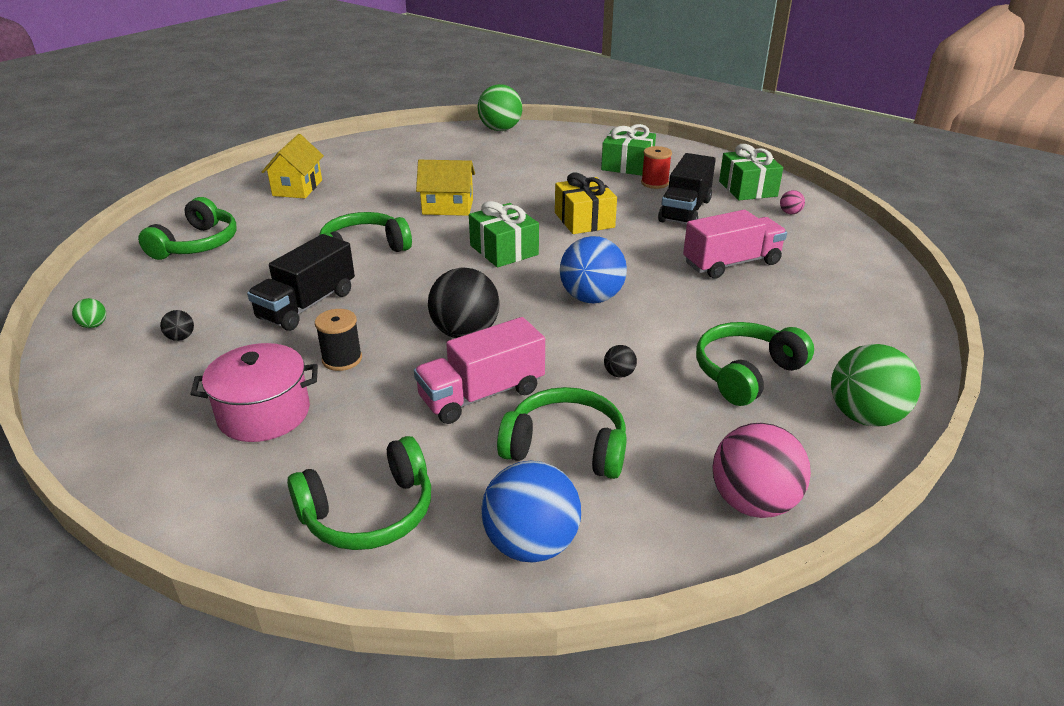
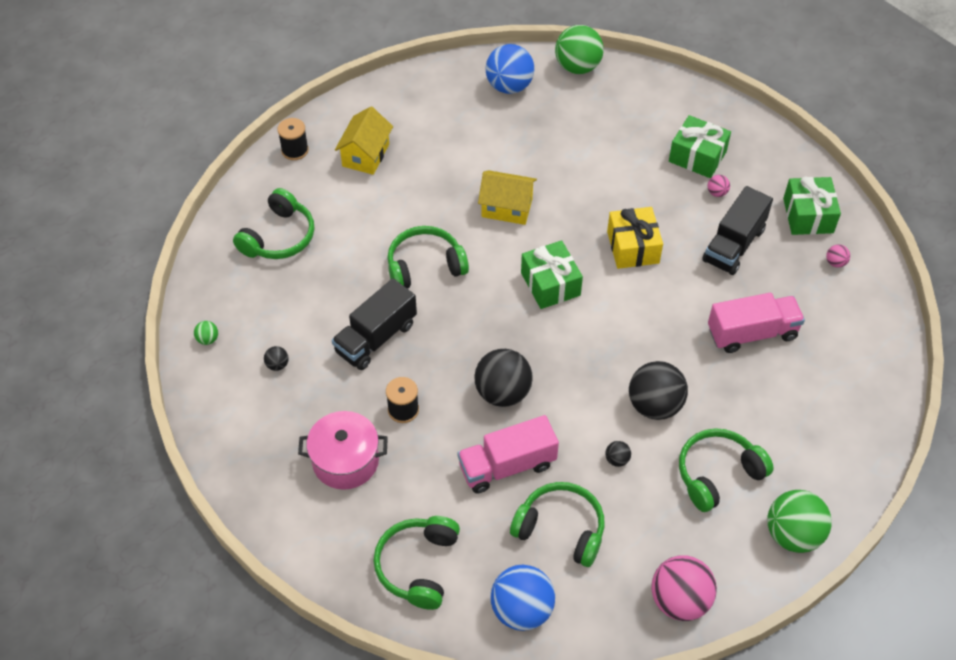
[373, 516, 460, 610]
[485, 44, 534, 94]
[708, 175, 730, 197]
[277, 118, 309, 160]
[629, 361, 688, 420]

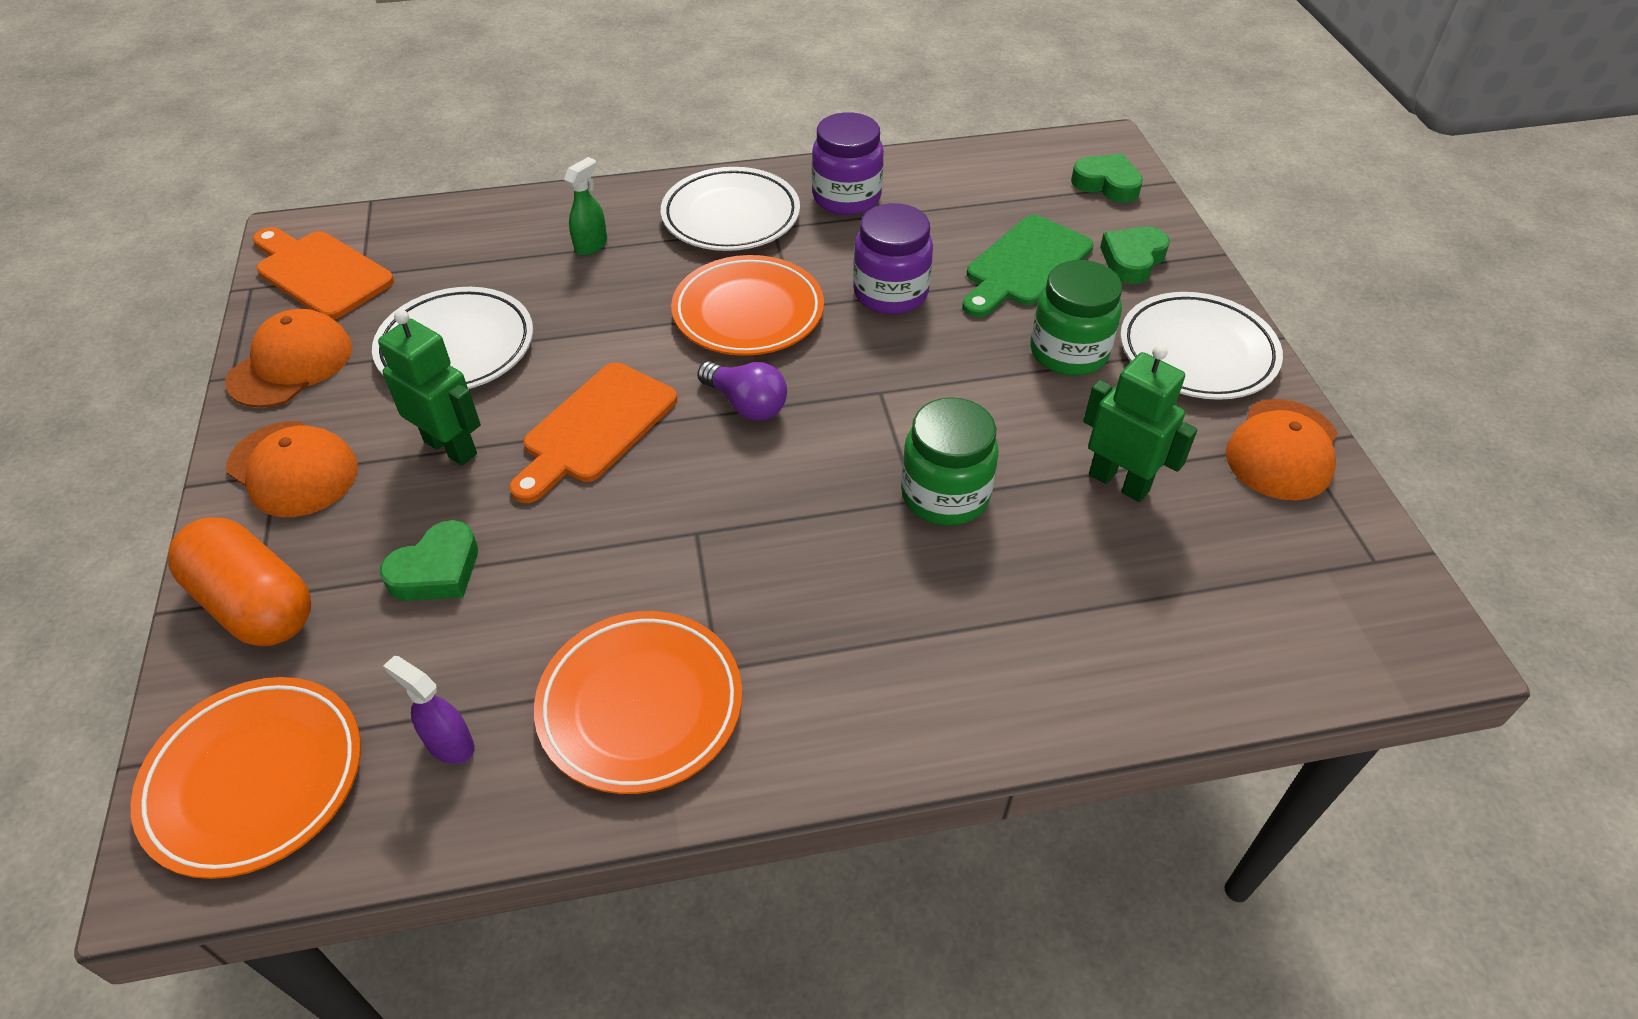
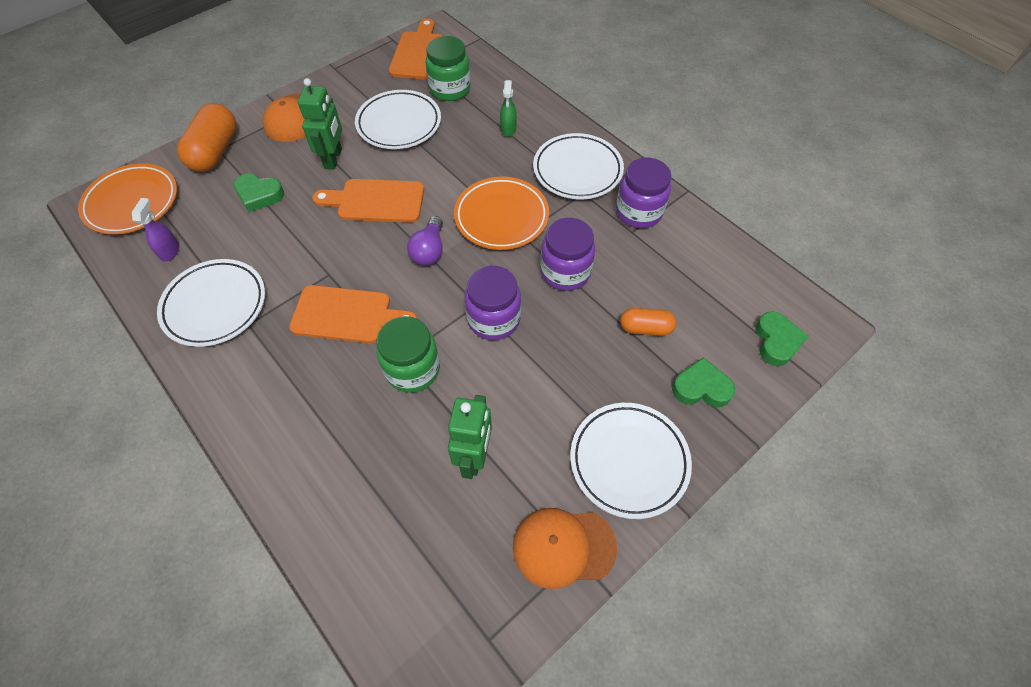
[225, 309, 352, 408] (first image)
[157, 259, 265, 347]
[500, 80, 517, 137]
[620, 308, 677, 336]
[425, 36, 471, 101]
[289, 285, 417, 343]
[464, 266, 521, 340]

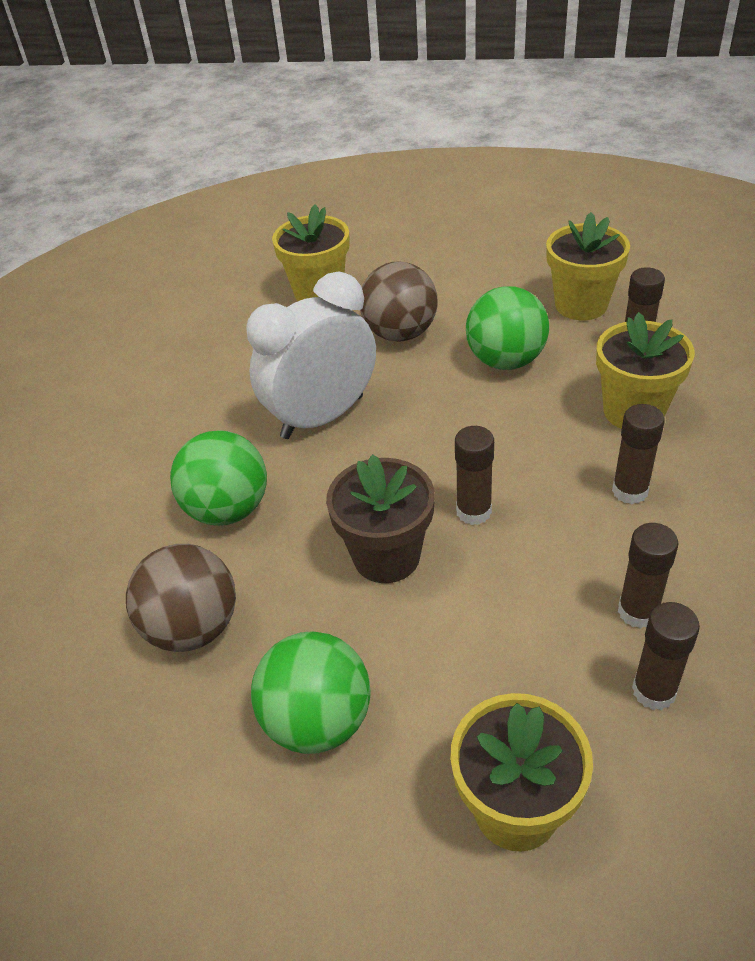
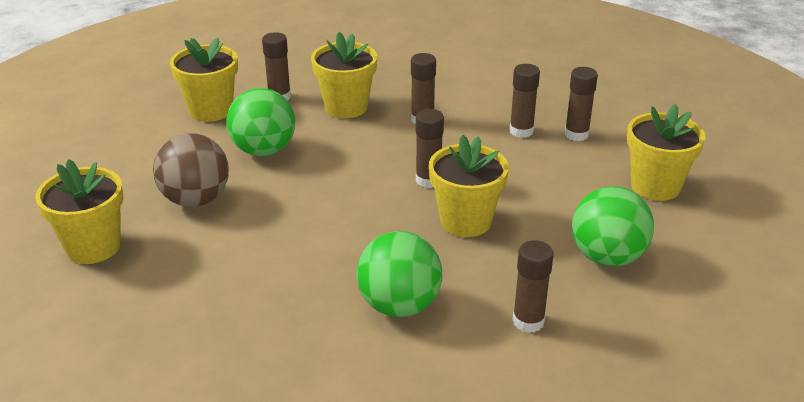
[512, 240, 554, 333]
[246, 272, 376, 439] (first image)
[429, 135, 509, 237]

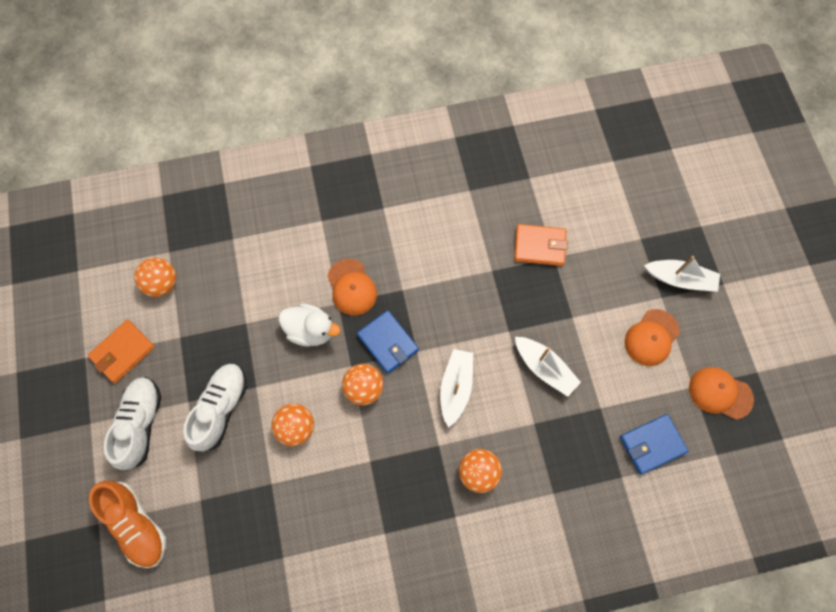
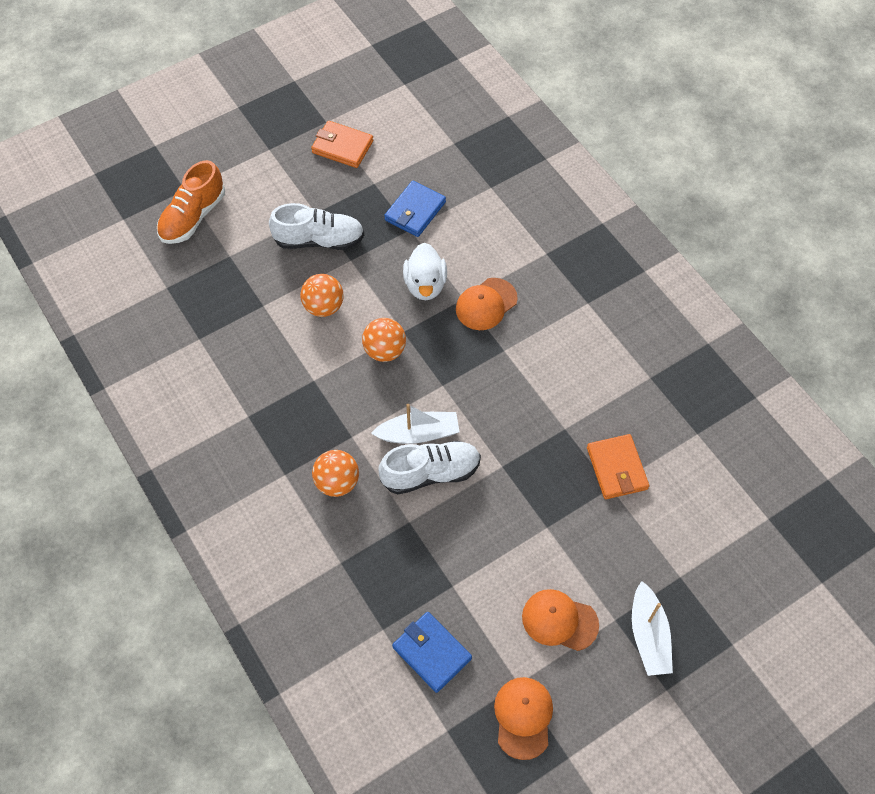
[379, 441, 481, 494]
[134, 258, 176, 297] (first image)
[384, 181, 446, 237]
[515, 337, 581, 397] (first image)

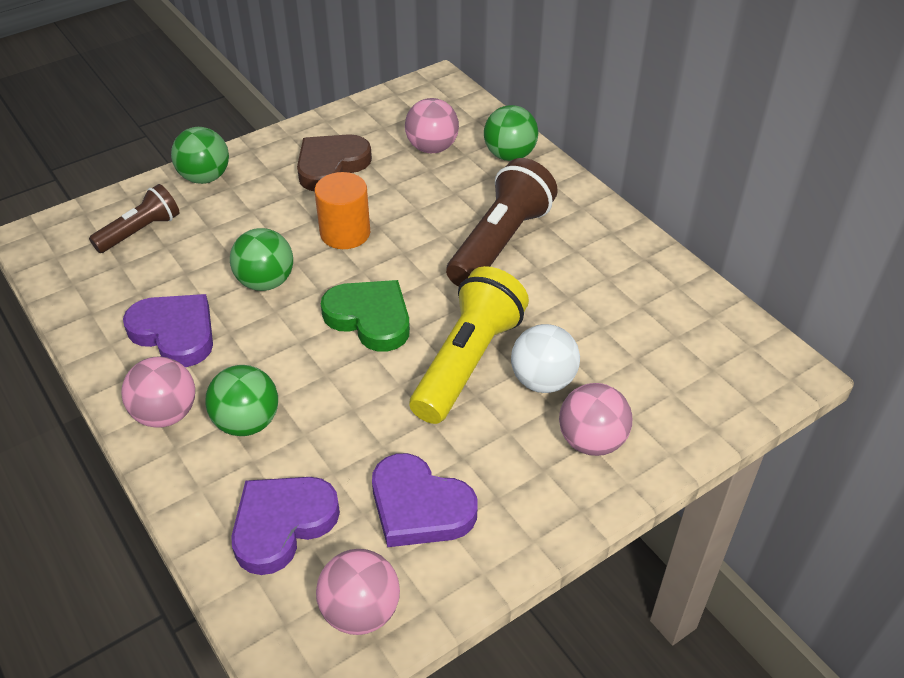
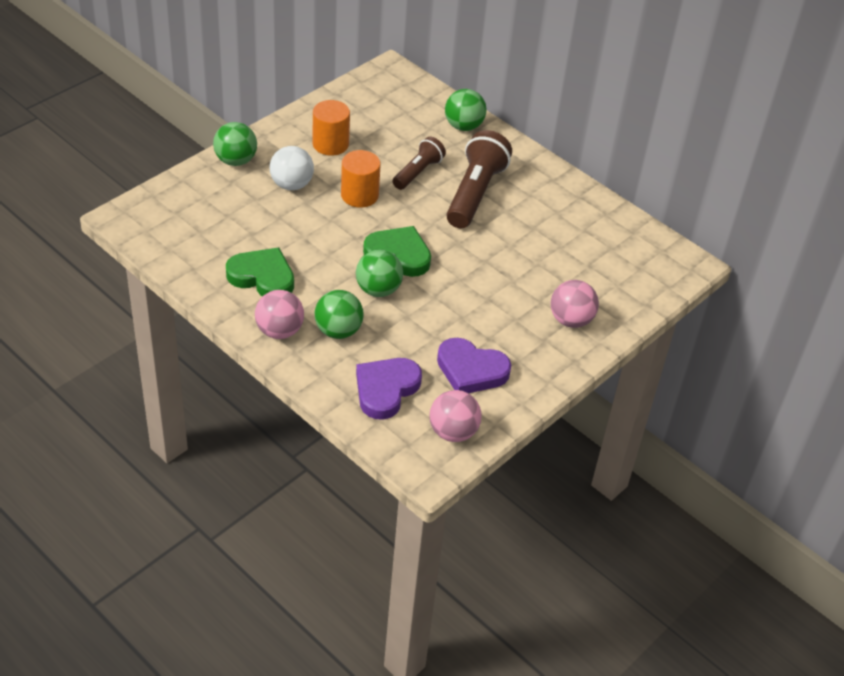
[393, 137, 446, 190]
[226, 247, 294, 296]
[356, 249, 403, 297]
[313, 100, 350, 156]
[405, 98, 459, 153] (first image)
[410, 266, 529, 424] (first image)
[270, 146, 314, 190]

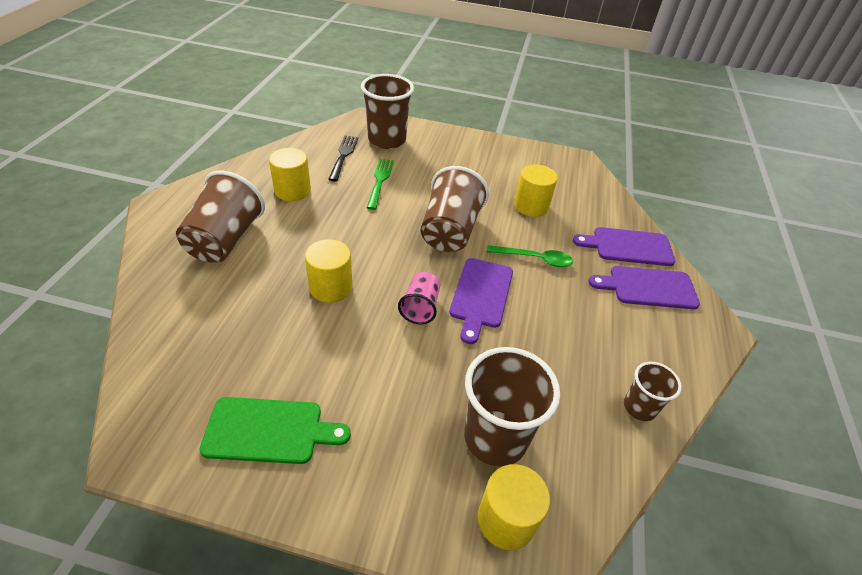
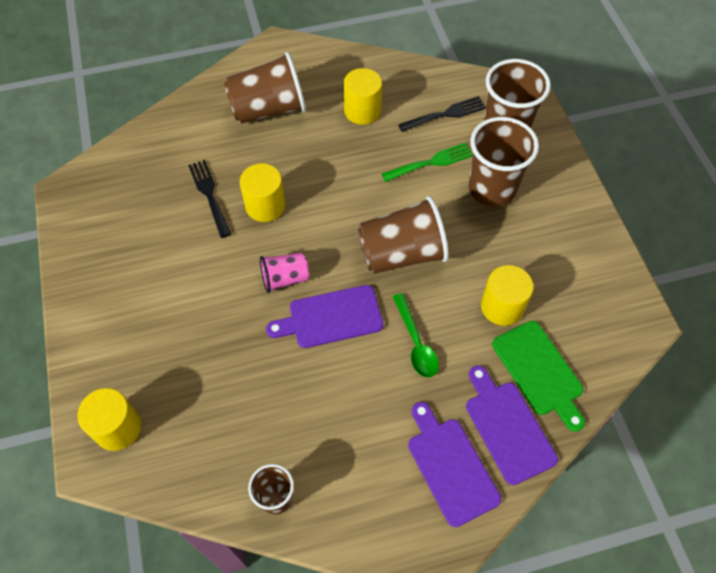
[492, 321, 585, 432]
[469, 117, 539, 207]
[188, 160, 231, 238]

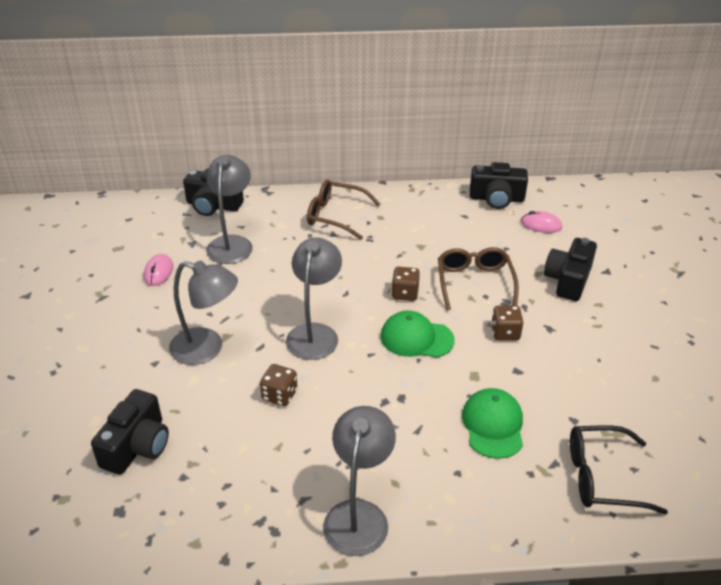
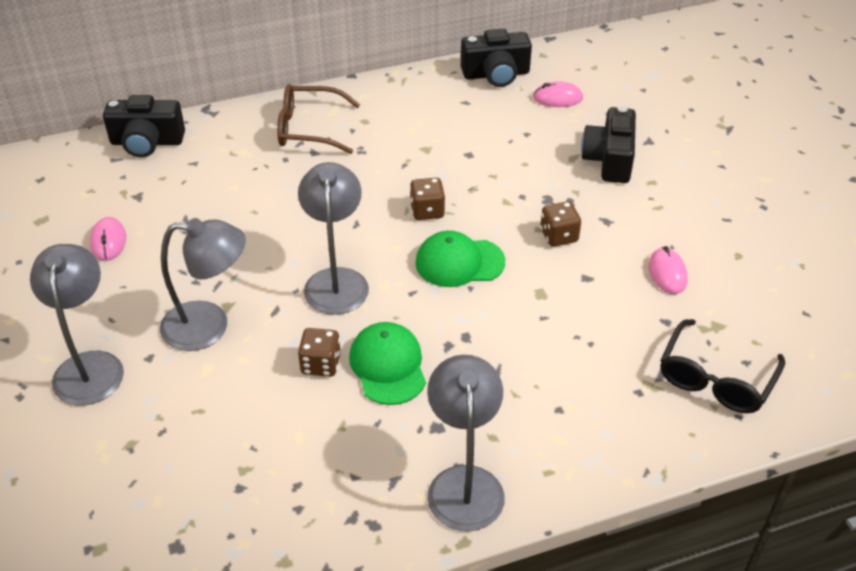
[91, 389, 169, 475] (first image)
[30, 244, 124, 406]
[438, 247, 519, 310] (first image)
[349, 322, 426, 405]
[660, 319, 785, 413]
[649, 246, 688, 294]

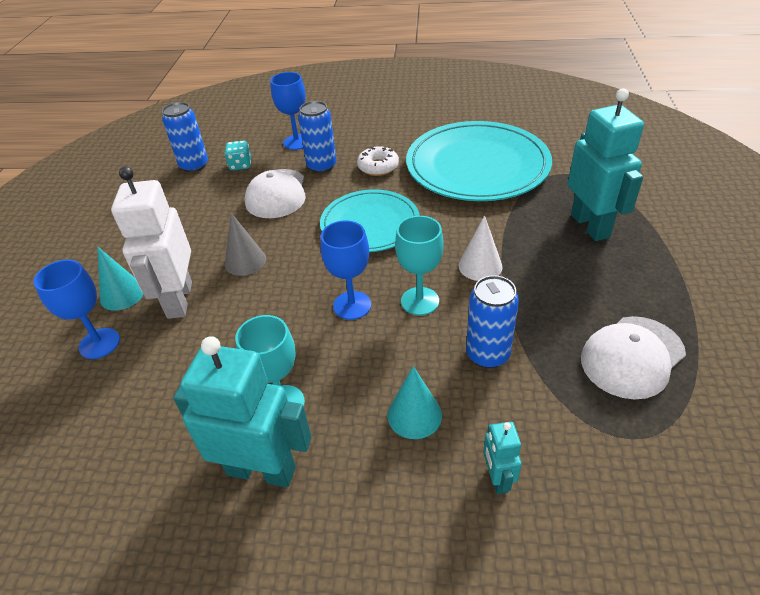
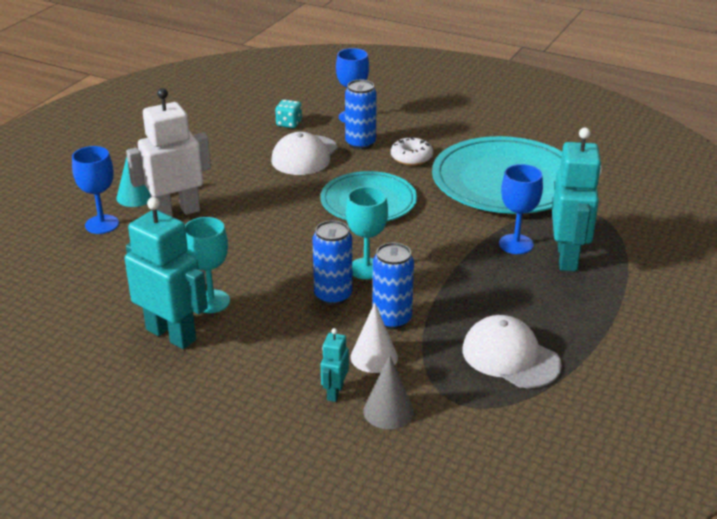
[126, 88, 211, 217]
[313, 220, 352, 305]
[363, 356, 414, 429]
[499, 164, 543, 254]
[387, 366, 442, 439] (first image)
[351, 303, 398, 373]
[463, 315, 562, 388]

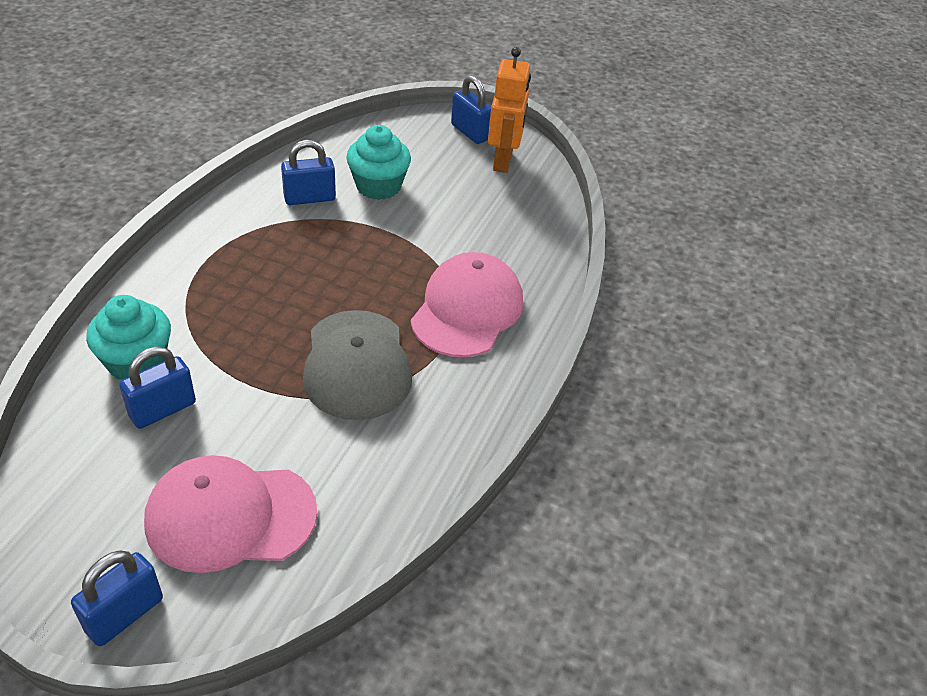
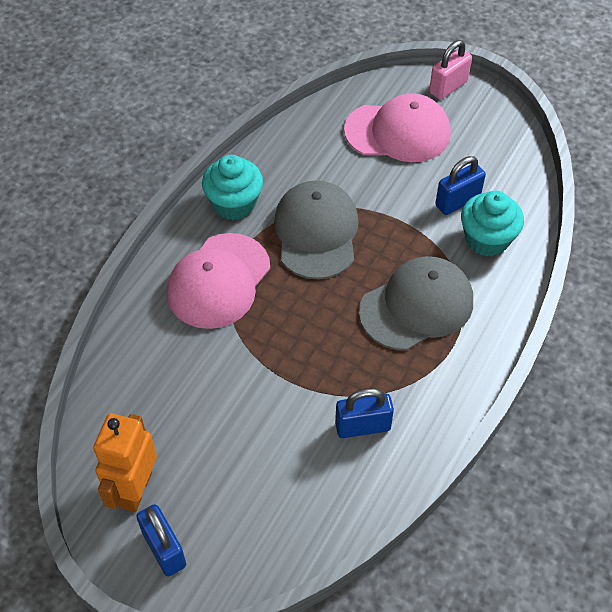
[429, 40, 472, 100]
[202, 155, 263, 220]
[359, 256, 473, 350]

